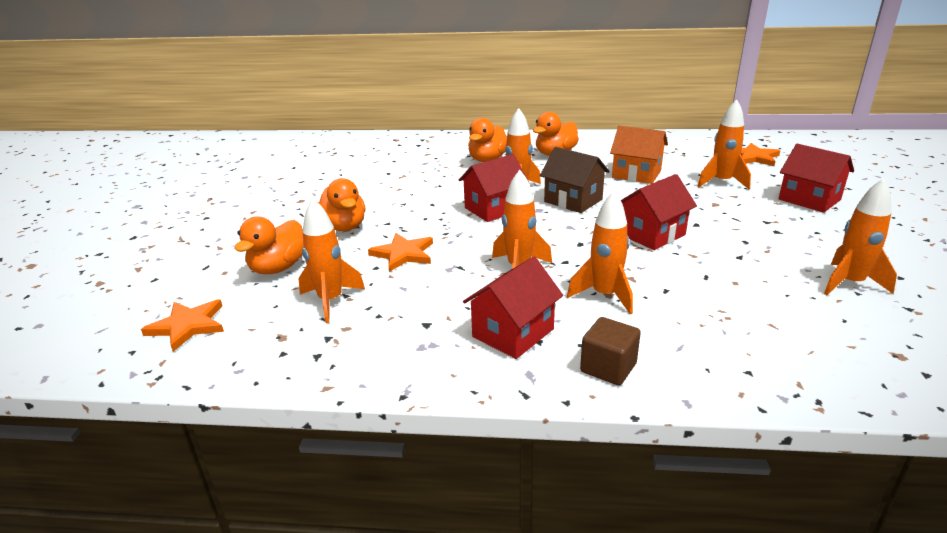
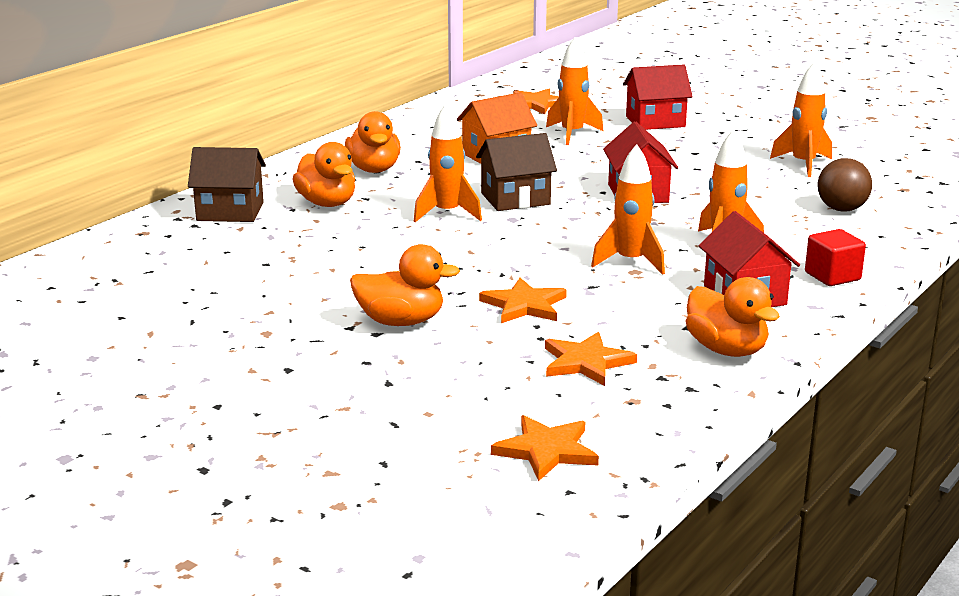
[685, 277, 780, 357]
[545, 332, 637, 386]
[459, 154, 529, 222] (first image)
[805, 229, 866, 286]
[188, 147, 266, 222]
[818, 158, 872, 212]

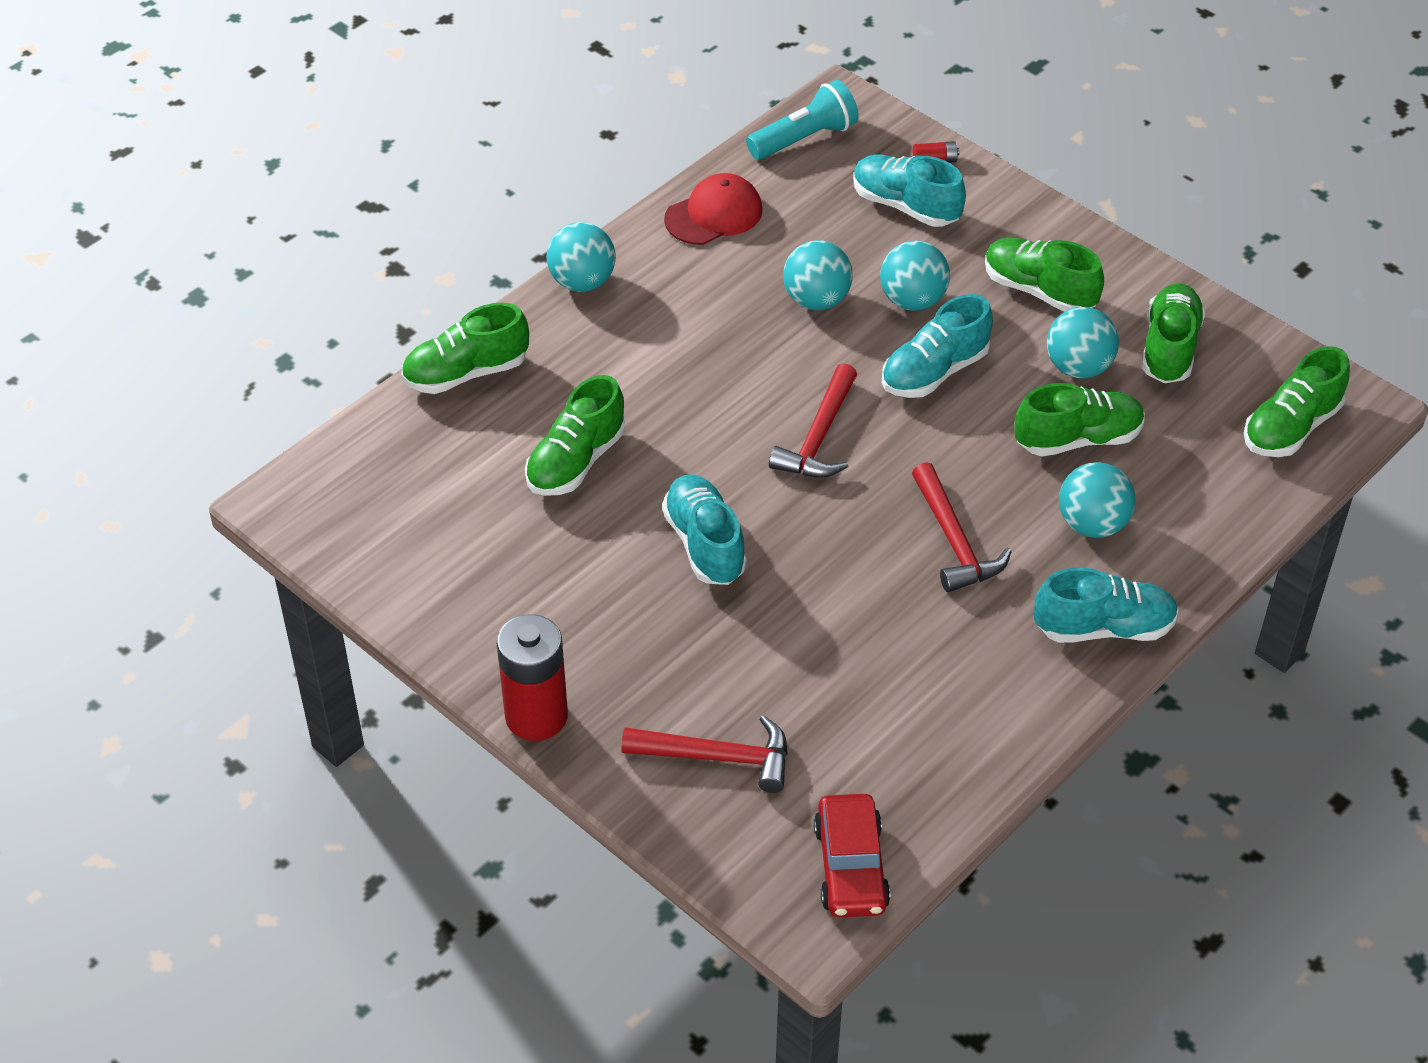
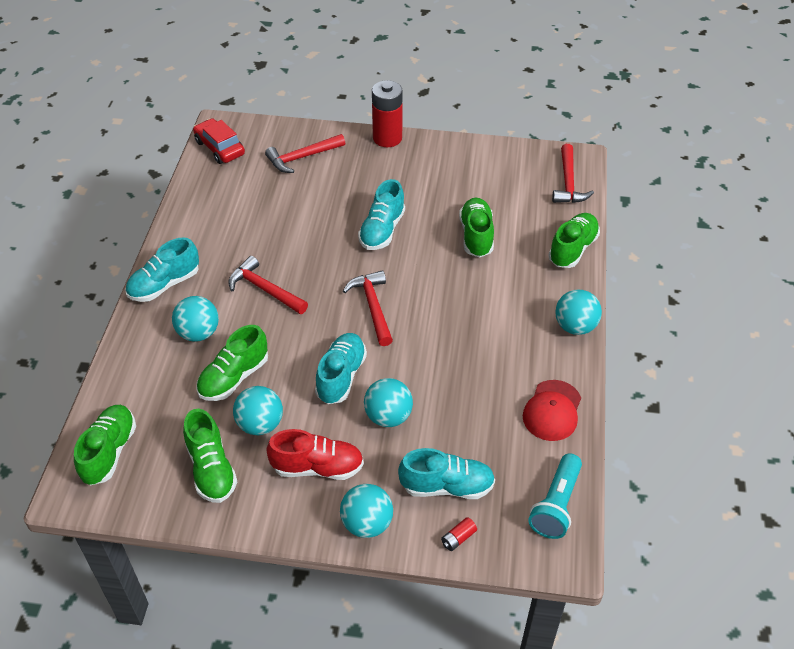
[358, 179, 405, 250]
[340, 484, 393, 538]
[266, 429, 364, 480]
[552, 144, 594, 203]

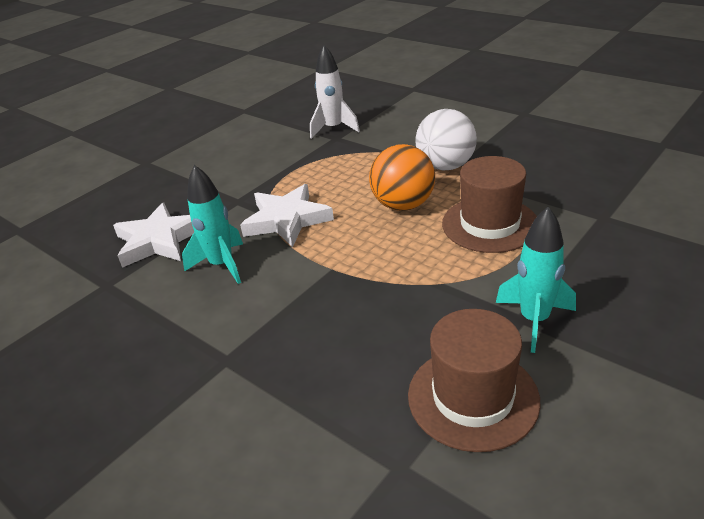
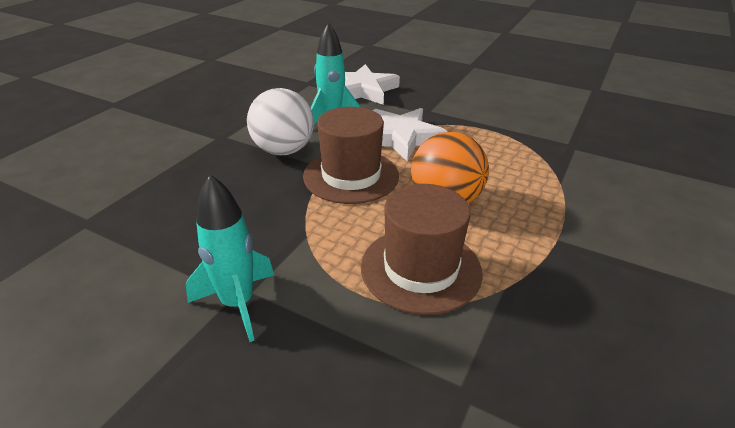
[310, 45, 360, 139] (first image)
[303, 107, 399, 204]
[247, 88, 314, 155]

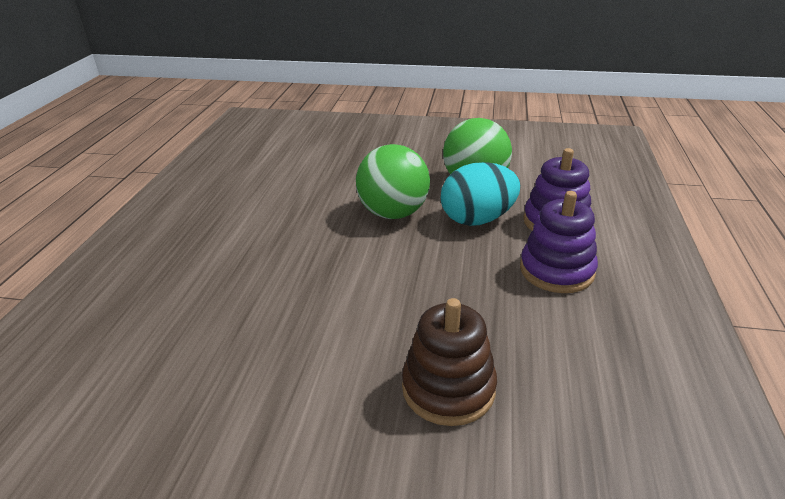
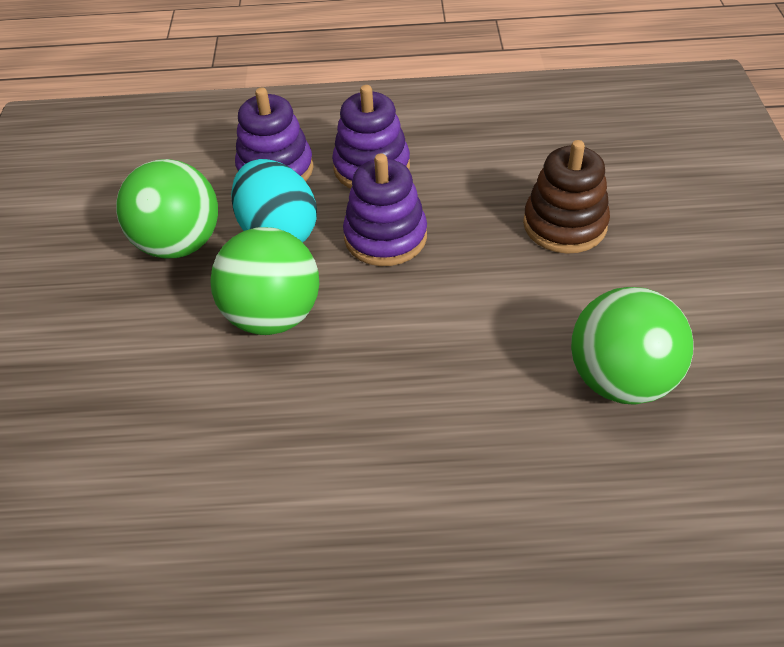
[343, 153, 427, 266]
[571, 287, 694, 405]

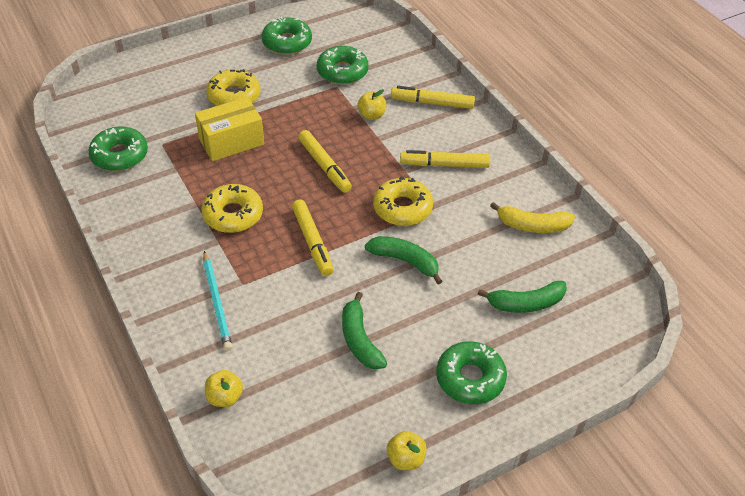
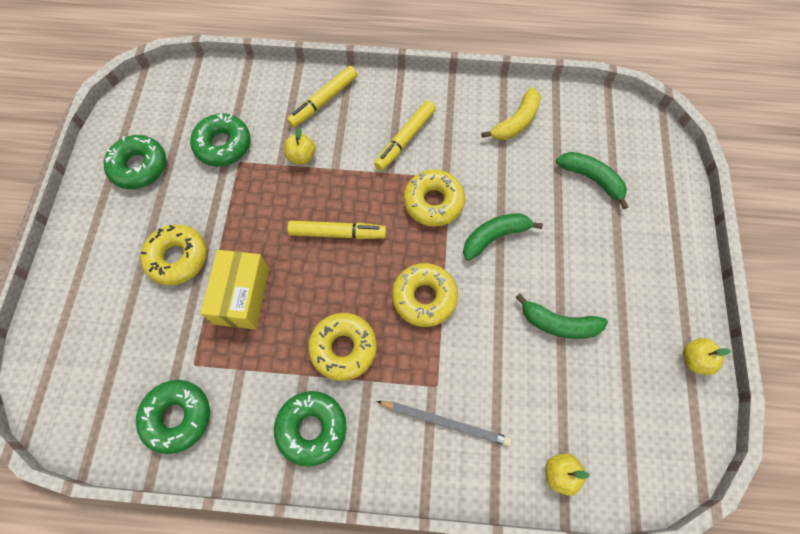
[376, 401, 511, 446]
[392, 263, 458, 327]
[274, 391, 347, 466]
[556, 152, 628, 209]

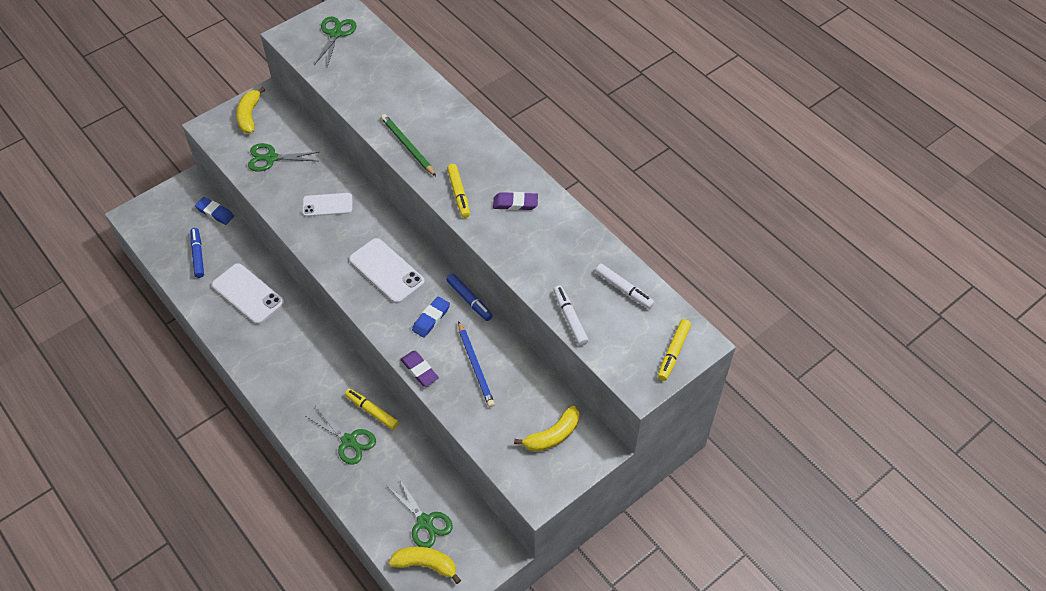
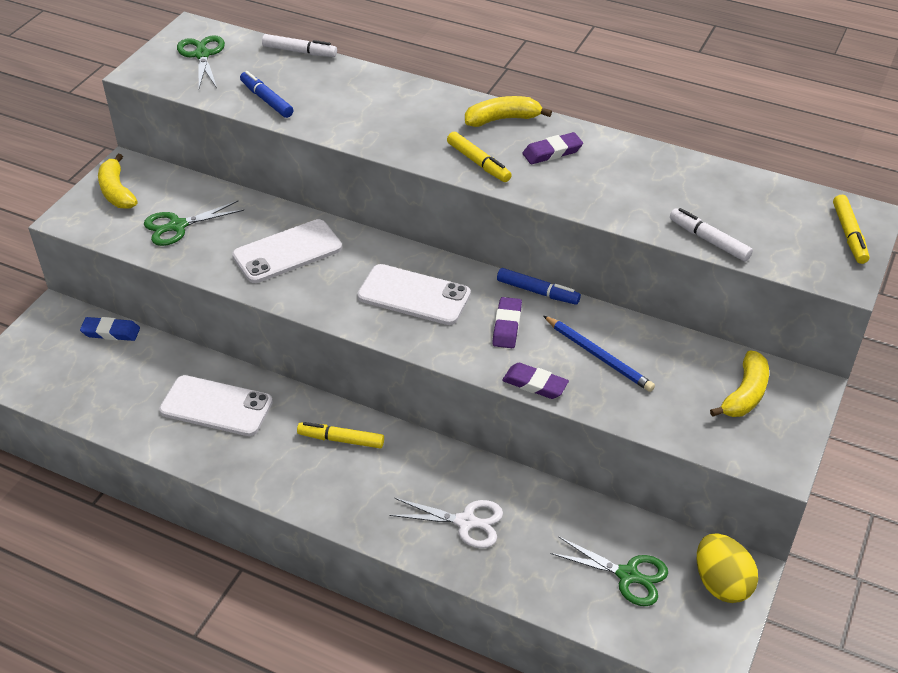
[240, 71, 293, 118]
[232, 219, 342, 283]
[389, 498, 503, 548]
[297, 422, 384, 448]
[381, 114, 436, 176] (first image)
[465, 96, 552, 127]
[492, 297, 522, 348]
[262, 34, 337, 57]
[697, 533, 758, 603]

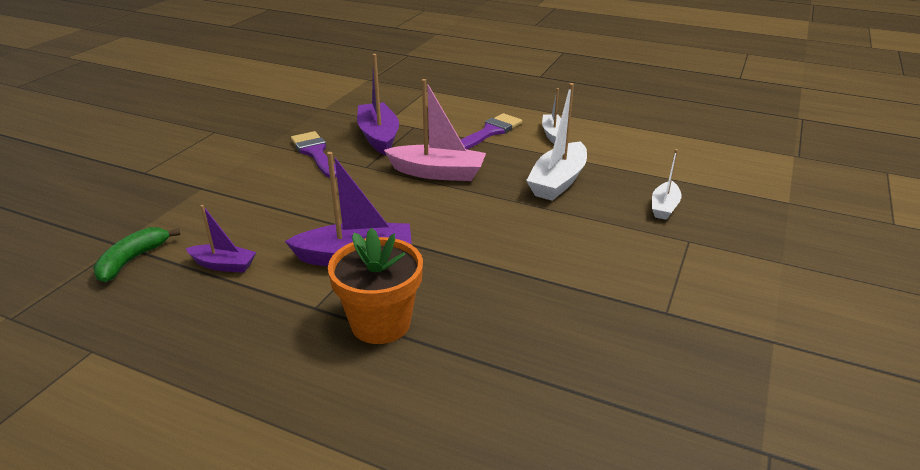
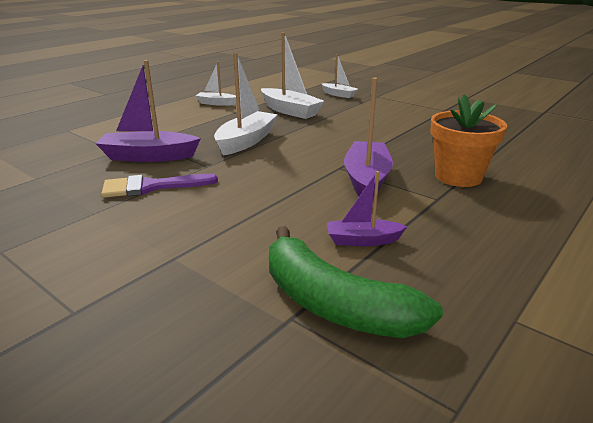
[269, 226, 443, 338]
[327, 171, 407, 246]
[214, 53, 278, 155]
[461, 113, 522, 149] (first image)

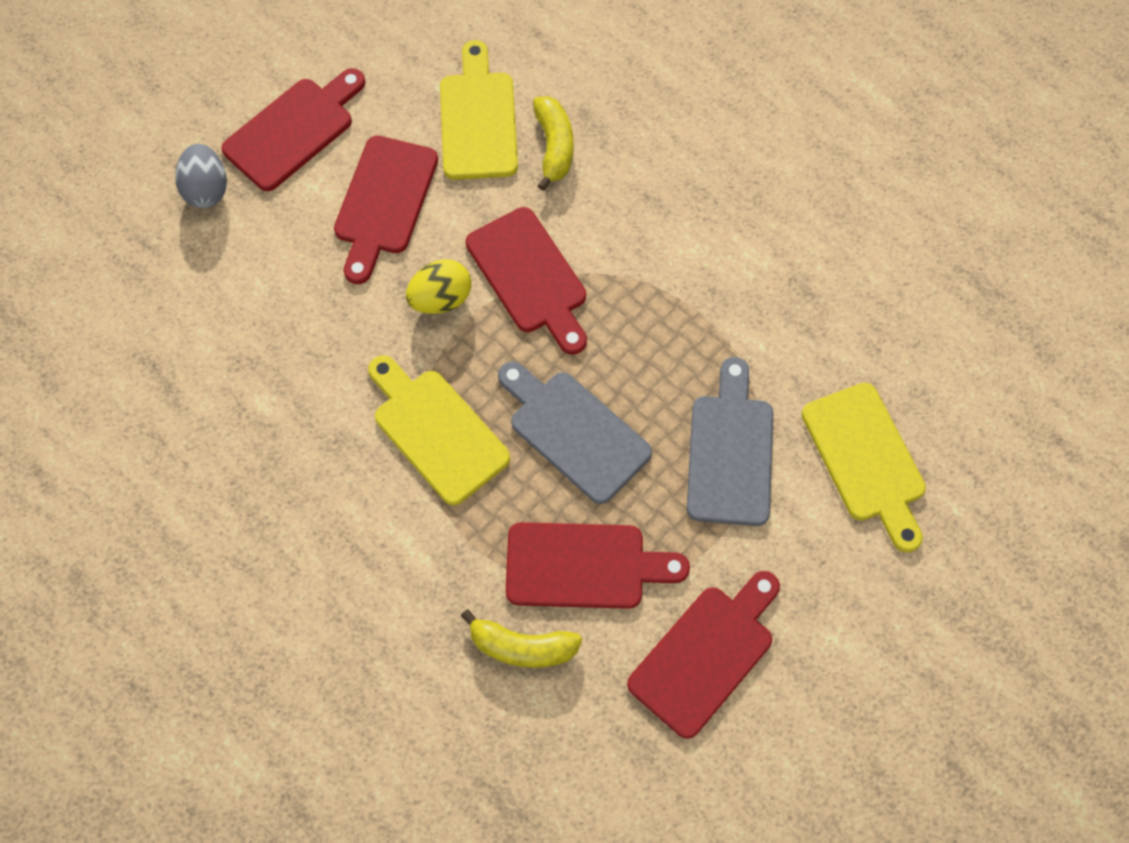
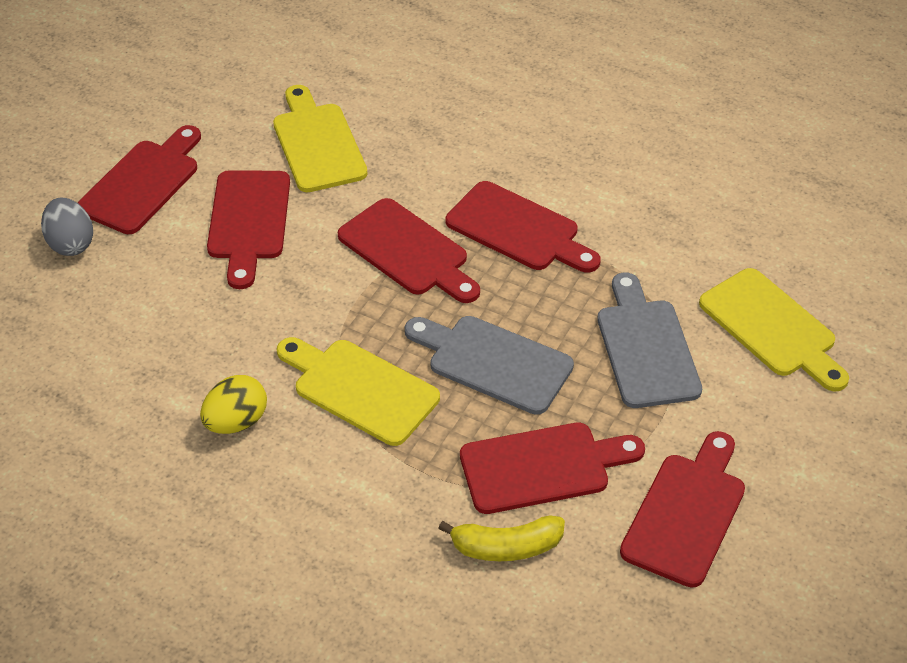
[200, 375, 267, 434]
[533, 96, 573, 191] (first image)
[446, 181, 601, 273]

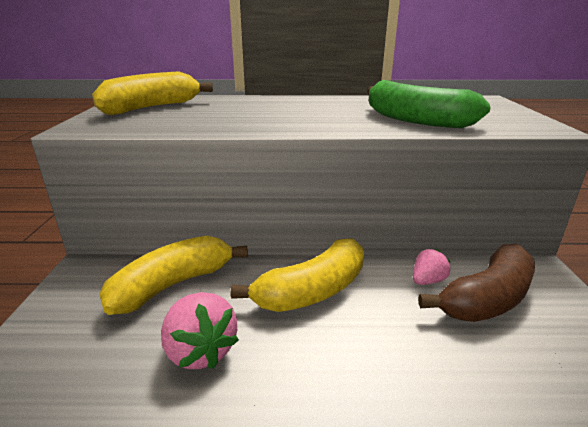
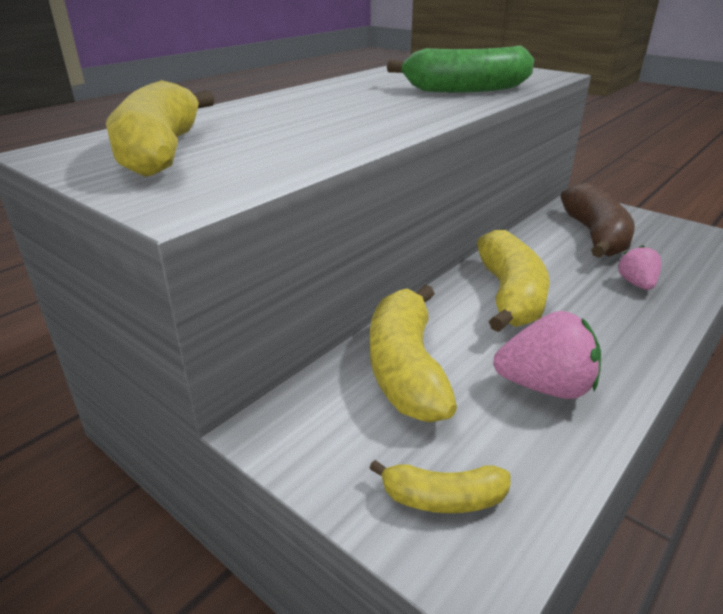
[618, 245, 661, 290]
[369, 460, 511, 513]

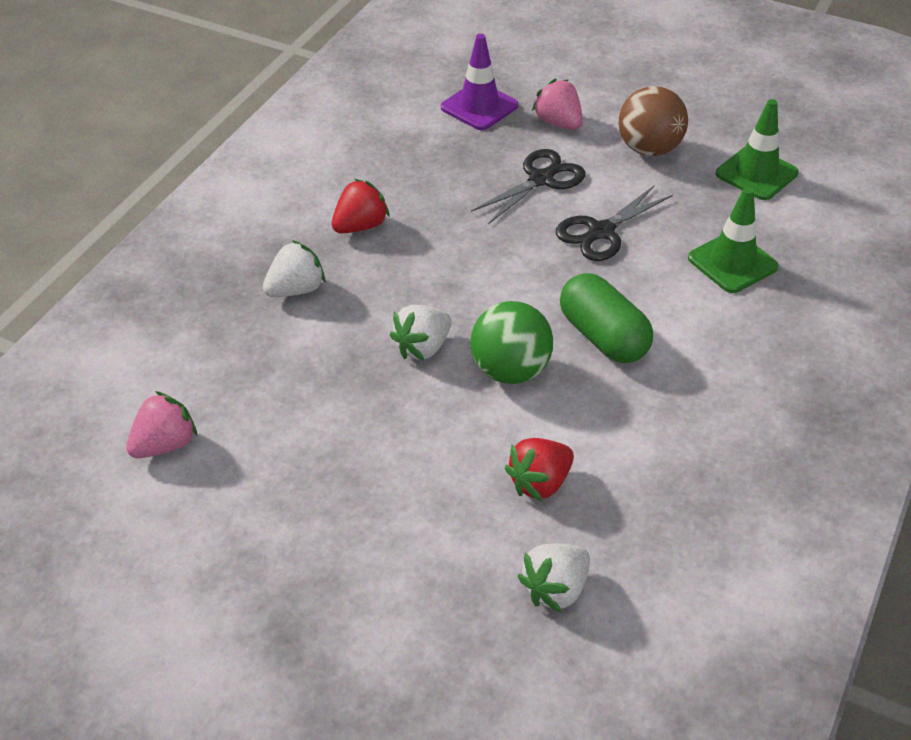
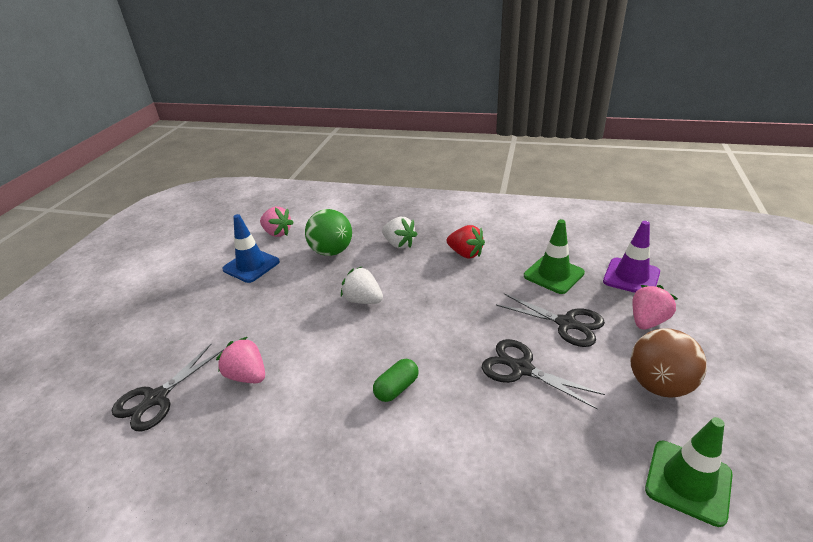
[305, 209, 352, 256]
[216, 337, 265, 383]
[112, 344, 224, 432]
[373, 359, 419, 402]
[524, 219, 585, 294]
[222, 214, 280, 283]

